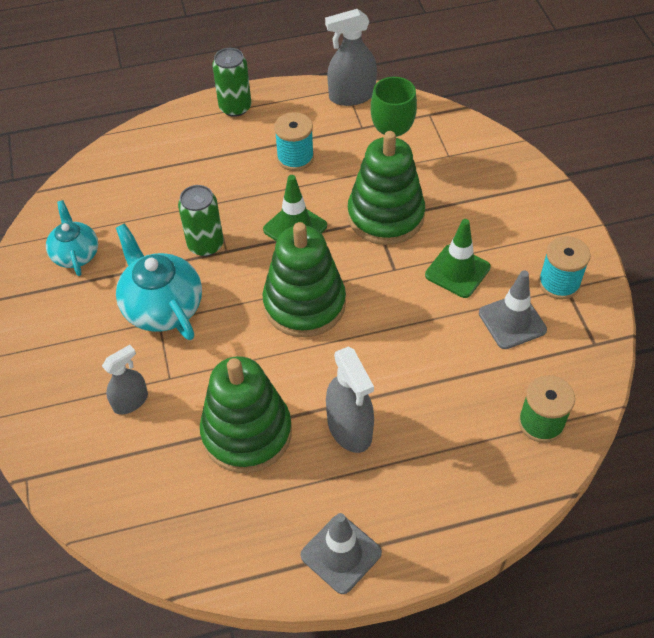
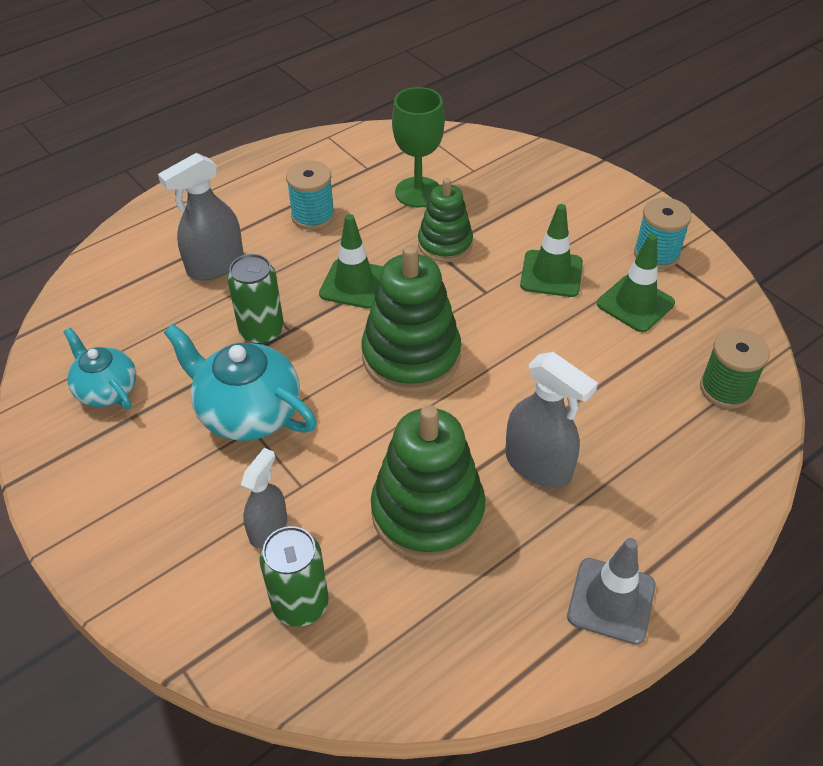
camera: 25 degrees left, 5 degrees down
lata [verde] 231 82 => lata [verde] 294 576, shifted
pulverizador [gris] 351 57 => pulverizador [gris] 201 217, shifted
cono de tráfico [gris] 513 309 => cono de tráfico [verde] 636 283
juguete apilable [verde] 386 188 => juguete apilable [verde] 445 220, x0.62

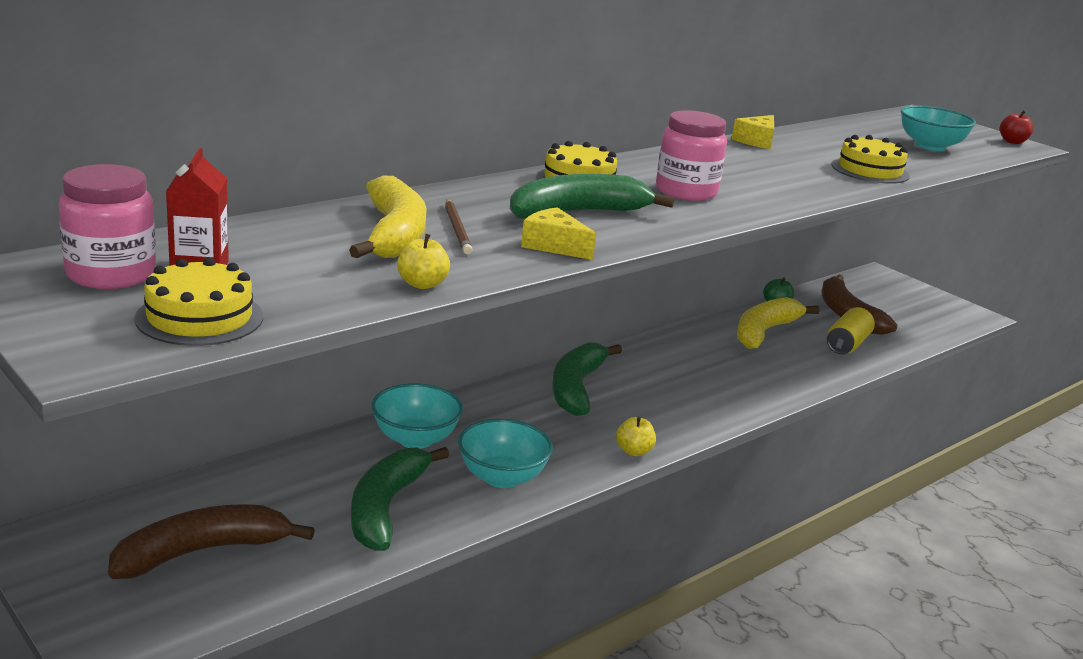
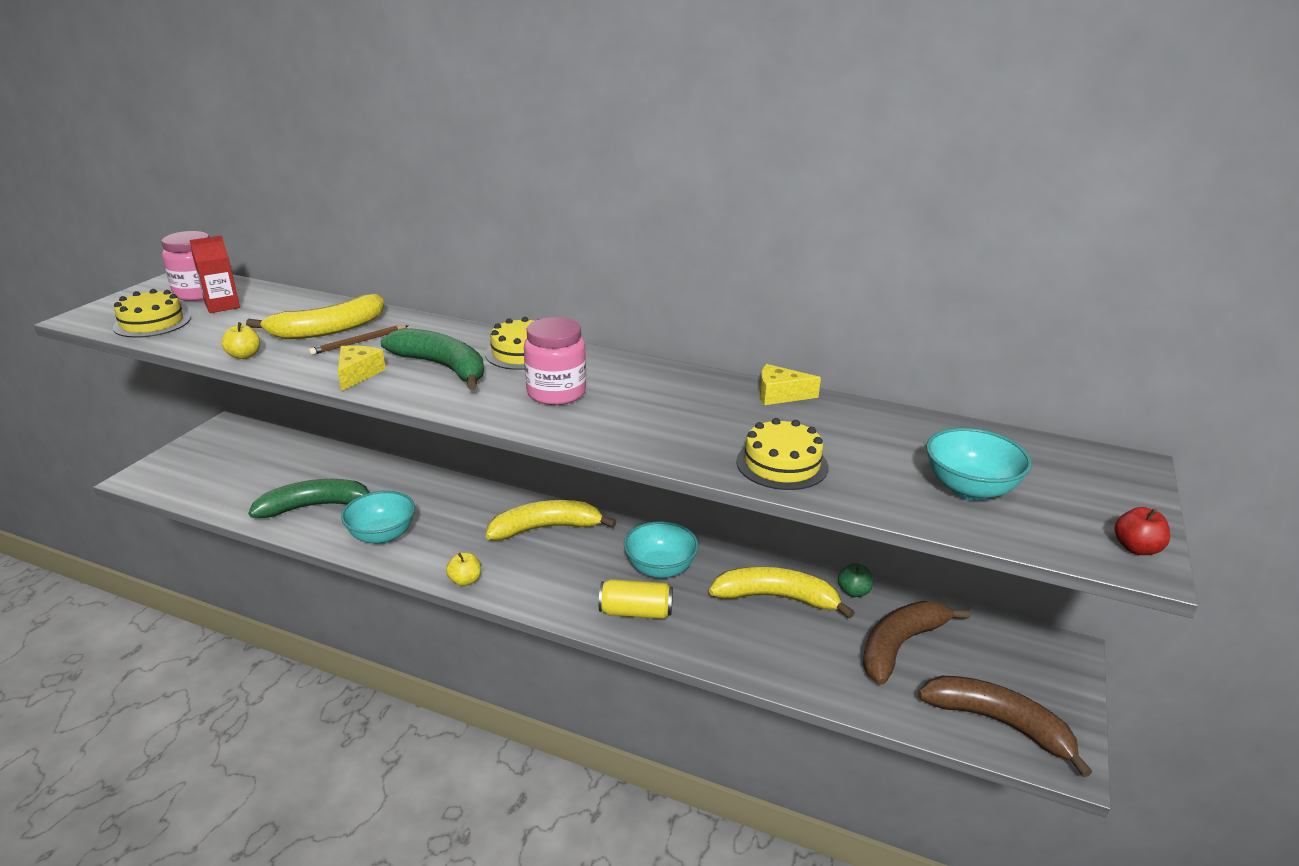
camera: 65 degrees right, 5 degrees up
plátano [marrón] 211 541 => plátano [marrón] 1005 726, shifted
cuenco [turquesa] 417 416 => cuenco [turquesa] 661 549, shifted
lata [amarillo] 851 330 => lata [amarillo] 636 599, shifted
plátano [verde] 587 379 => plátano [amarillo] 551 520

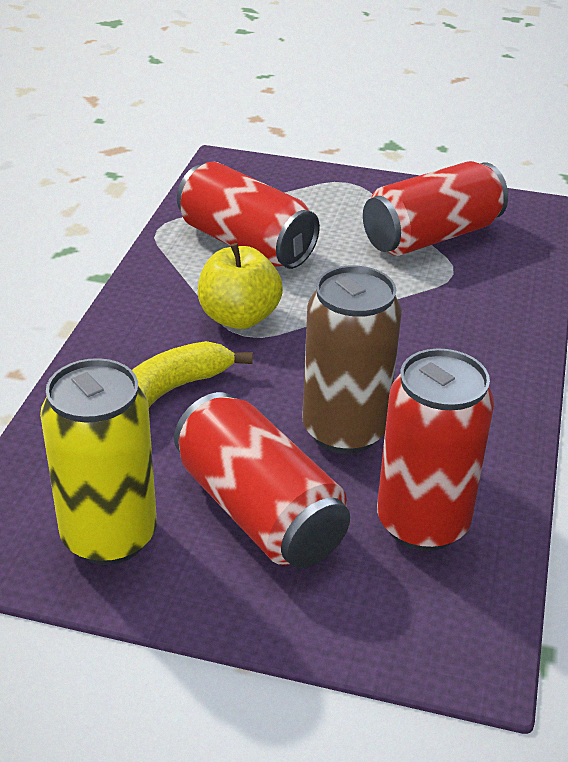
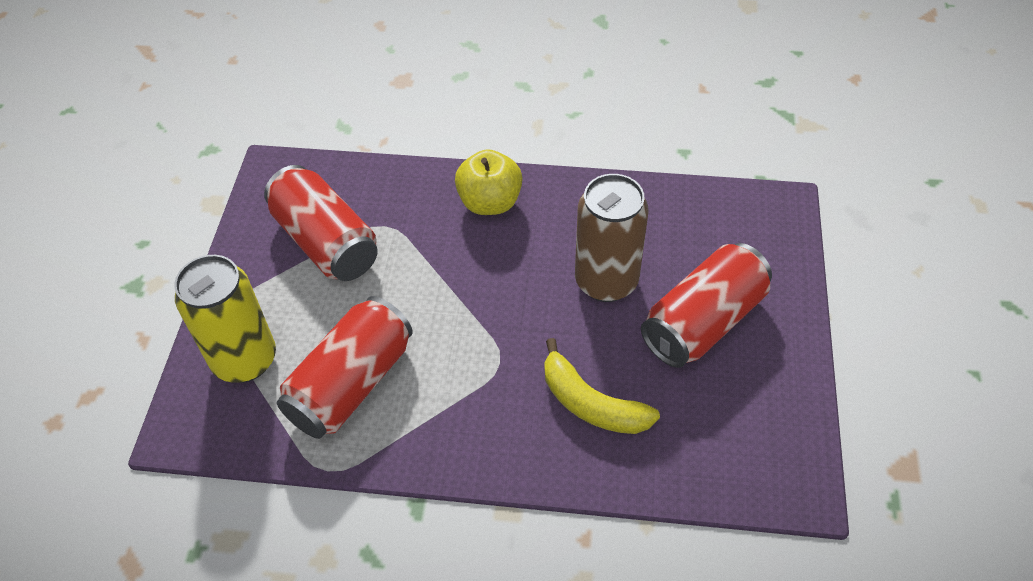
camera: 95 degrees left, 15 degrees up
lata [rojo] 435 449 => nothing
lata [amarillo] 98 461 => lata [amarillo] 225 319, shifted
manzana [amarillo] 240 286 => manzana [amarillo] 489 182, shifted

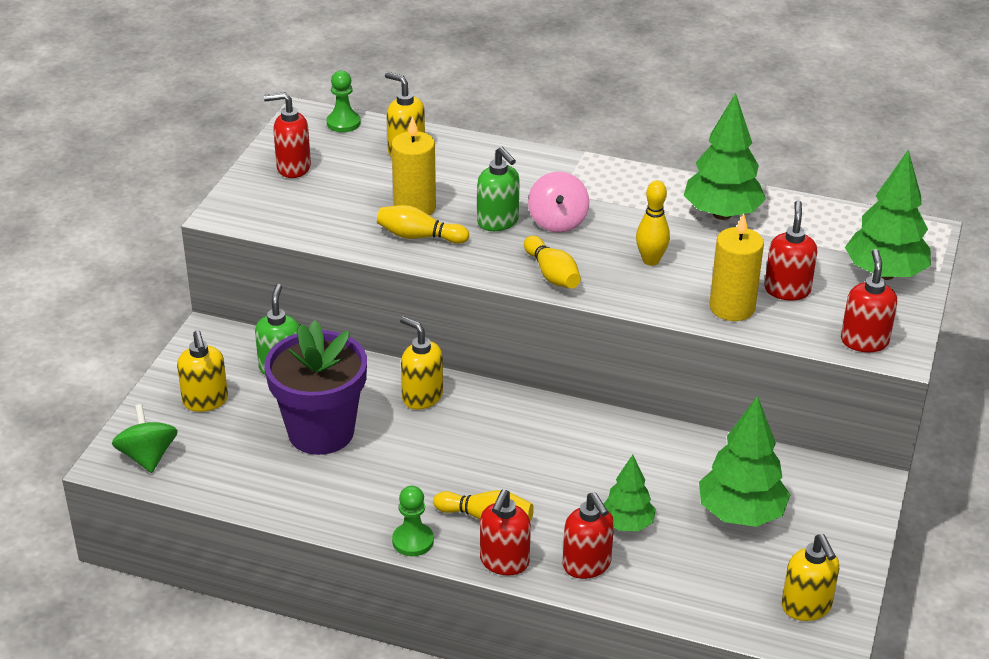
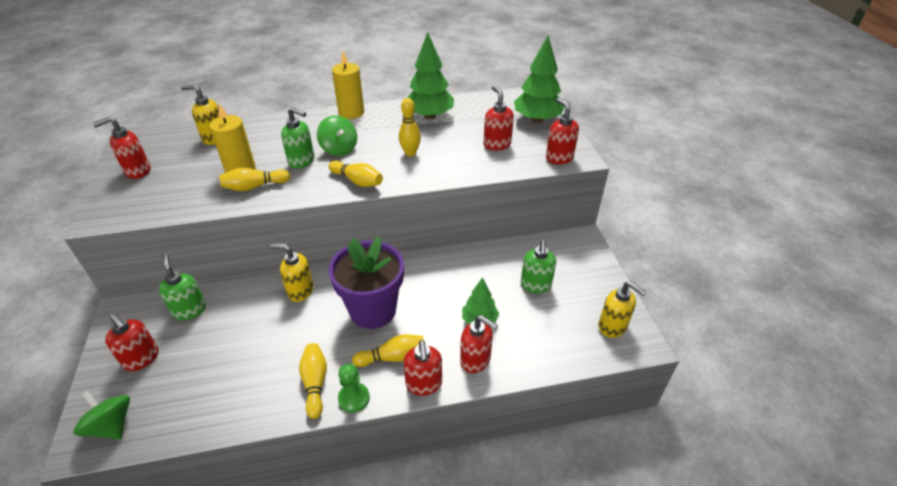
camera: 30 degrees left, 5 degrees up
peón [verde] 344 101 => nothing
nothing => bolo [amarillo] 313 381
maceta [morado] 315 387 => maceta [morado] 366 283, shifted
vela [amarillo] 737 267 => vela [amarillo] 348 85, shifted
árbol [verde] 744 461 => dispensador de jabón [verde] 538 266
dispensador de jabón [amarillo] 202 371 => dispensador de jabón [rojo] 132 342
peonza [rosa] 558 202 => peonza [verde] 337 136

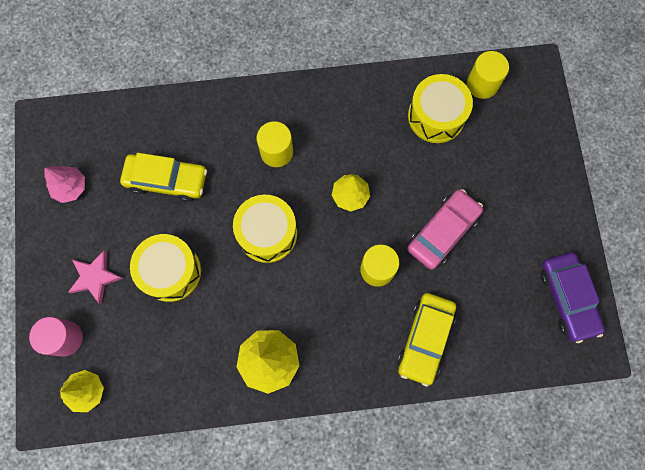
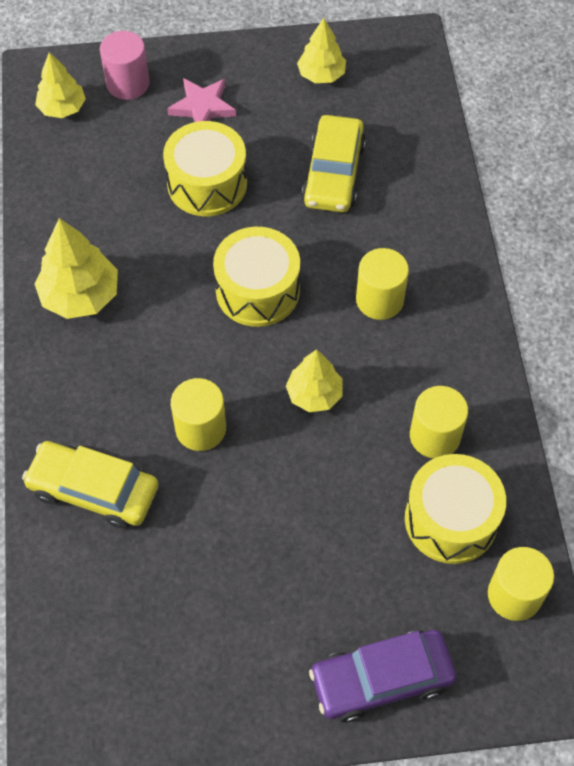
camera: 90 degrees right, 15 degrees down
coche [rosa] 445 229 => nothing
nothing => cilindro [amarillo] 439 422
coche [morado] 572 298 => coche [morado] 382 676, shifted
árbol [rosa] 64 184 => árbol [amarillo] 321 50

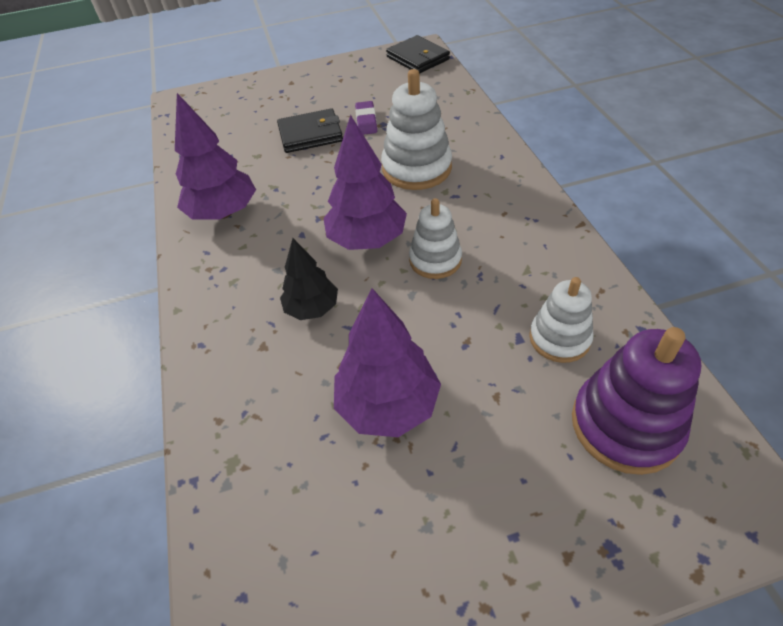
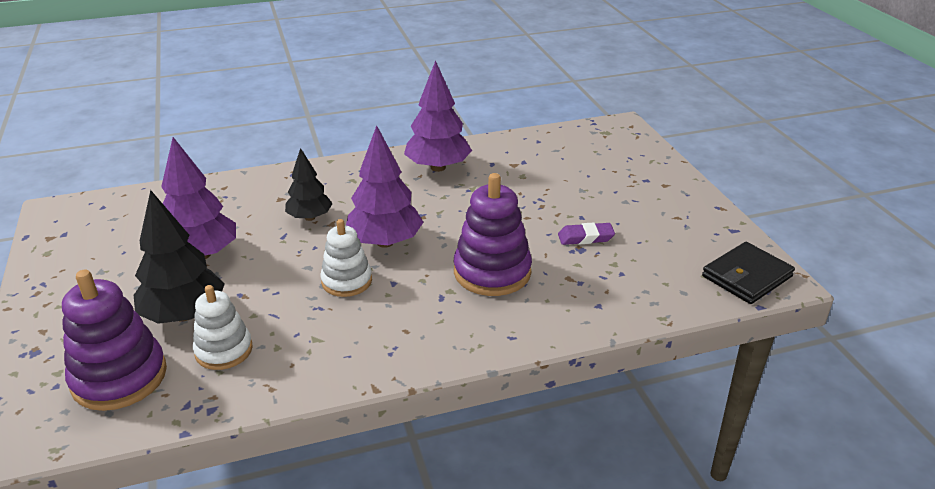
camera: 85 degrees right, 15 degrees down
cartera [negro] 310 130 => nothing
nothing => árbol [negro] 179 257
juguete apilable [blanco] 416 129 => juguete apilable [morado] 493 234

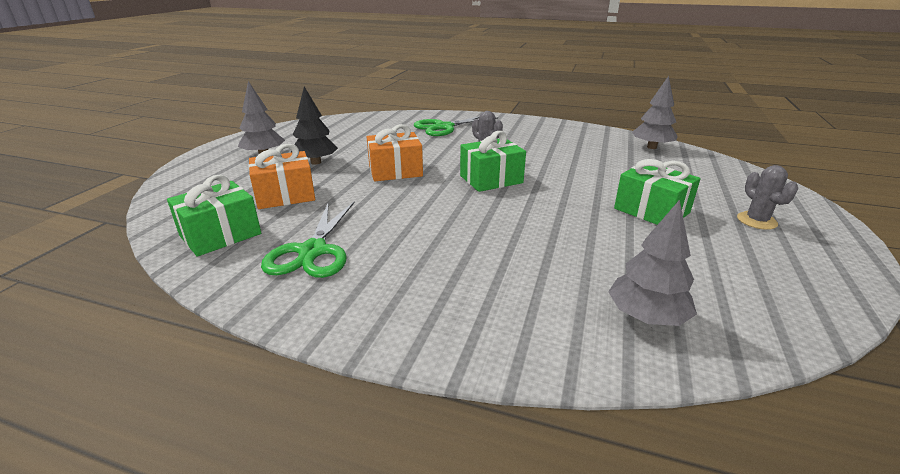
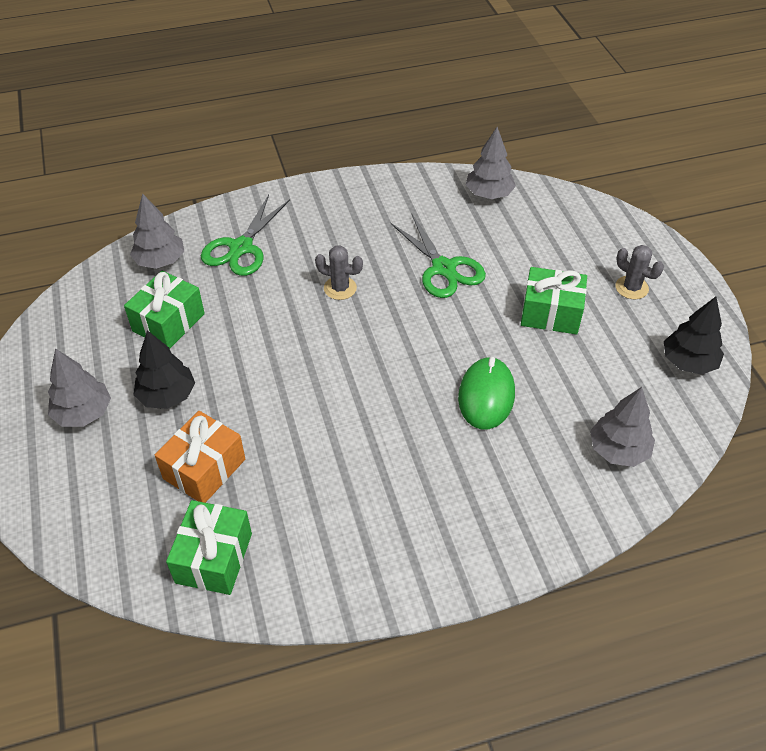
camera: 35 degrees left, 20 degrees up
regalo [naranja] 395 152 => nothing
nothing => árbol [gris] 157 231
nothing => ratón [verde] 486 393
nothing => árbol [negro] 694 336
tijeras [verde] 308 240 => tijeras [verde] 438 256, shifted
regalo [verde] 493 161 => regalo [verde] 164 309, shifted

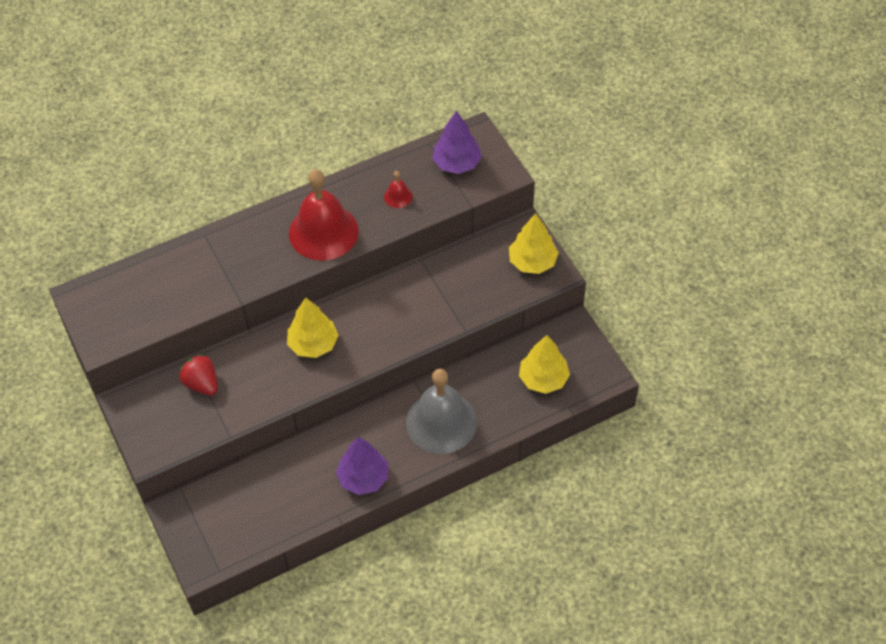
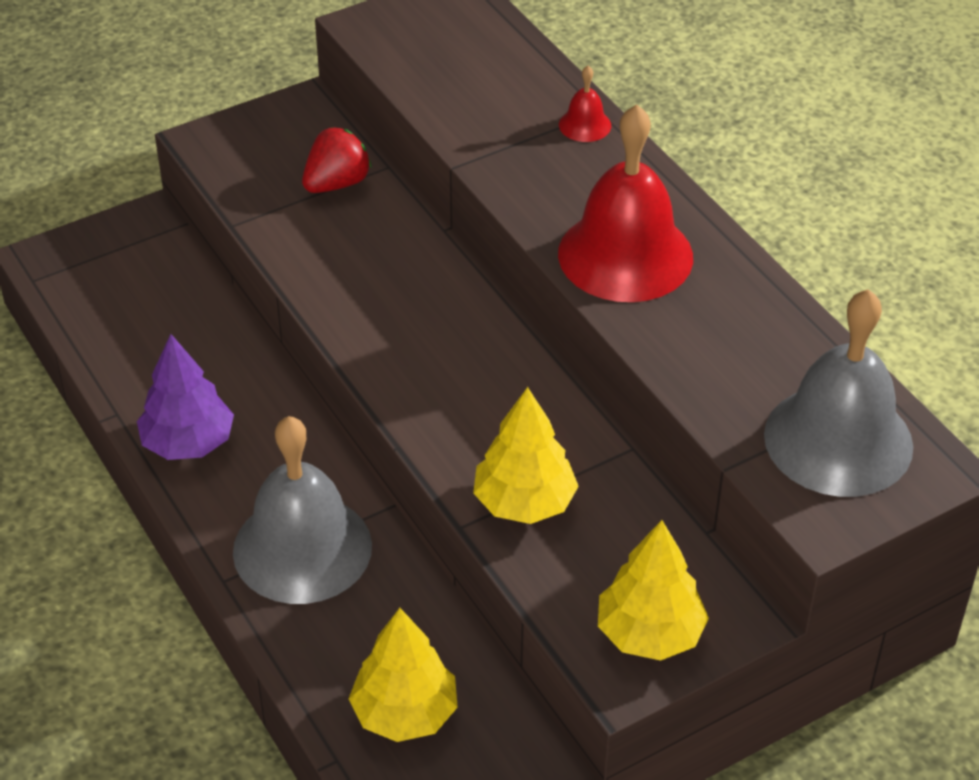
camera: 85 degrees right, 10 degrees down
árbol [amarillo] 312 328 => árbol [amarillo] 526 455, shifted
campana [rojo] 398 189 => campana [rojo] 585 104, shifted
árbol [morado] 457 142 => campana [gris] 838 393

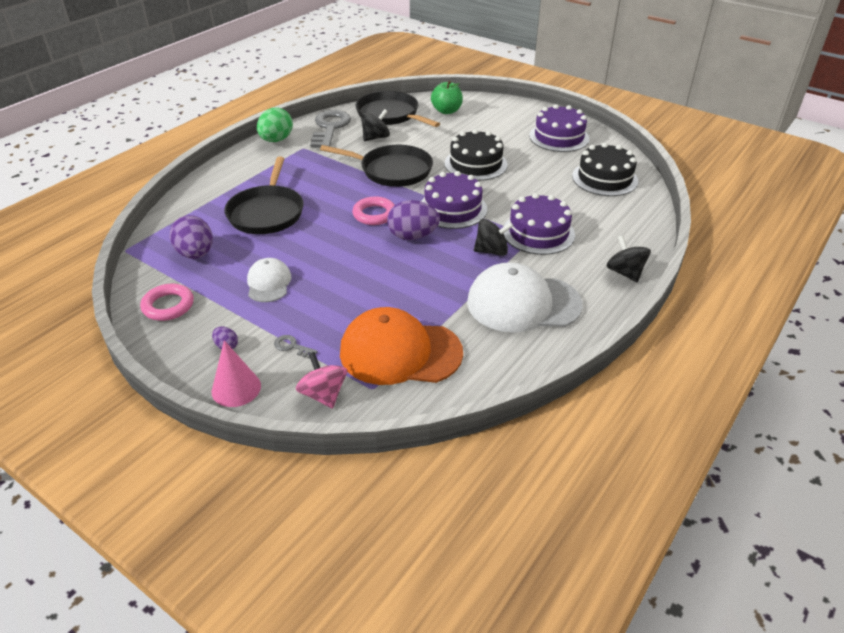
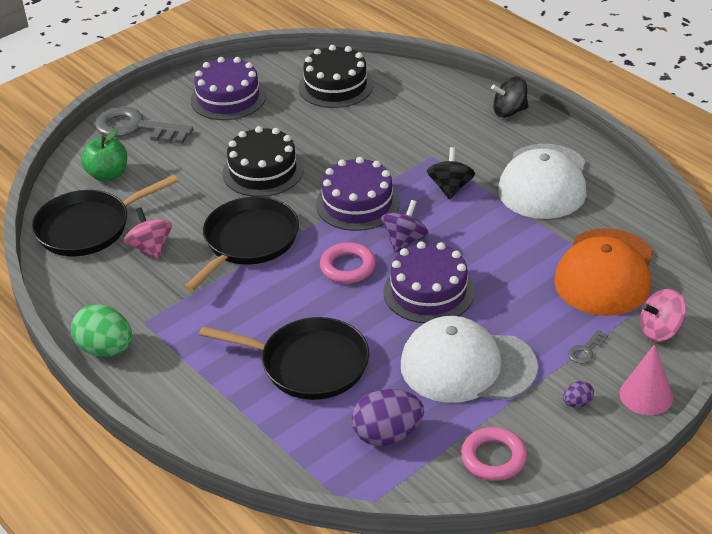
camera: 75 degrees left, 0 degrees up
llave [gris] 330 129 => llave [gris] 144 125, shifted
tarta [morado] 539 224 => tarta [morado] 429 282, shifted
huevo [morado] 413 220 => peonza [morado] 405 226
peonza [negro] 375 125 => peonza [rosa] 148 233
gorra [blanco] 269 280 => gorra [blanco] 469 359, x1.86

